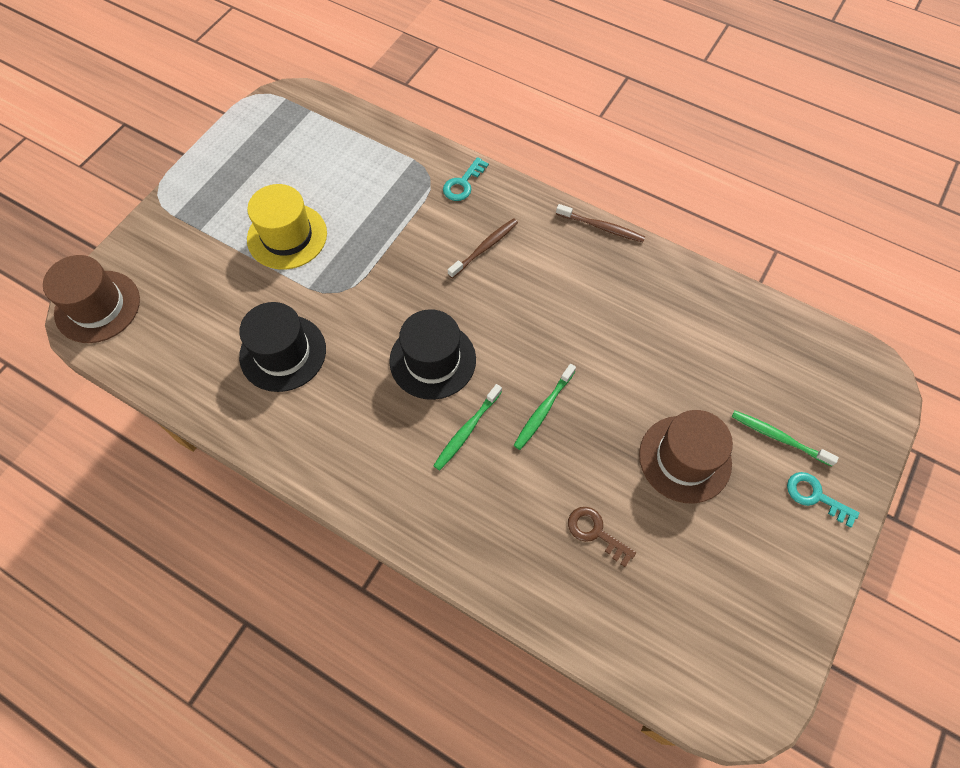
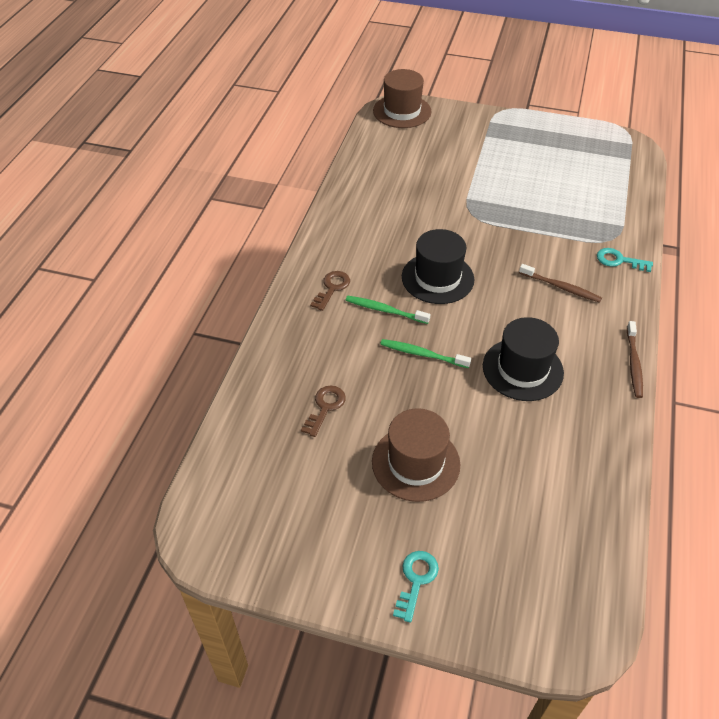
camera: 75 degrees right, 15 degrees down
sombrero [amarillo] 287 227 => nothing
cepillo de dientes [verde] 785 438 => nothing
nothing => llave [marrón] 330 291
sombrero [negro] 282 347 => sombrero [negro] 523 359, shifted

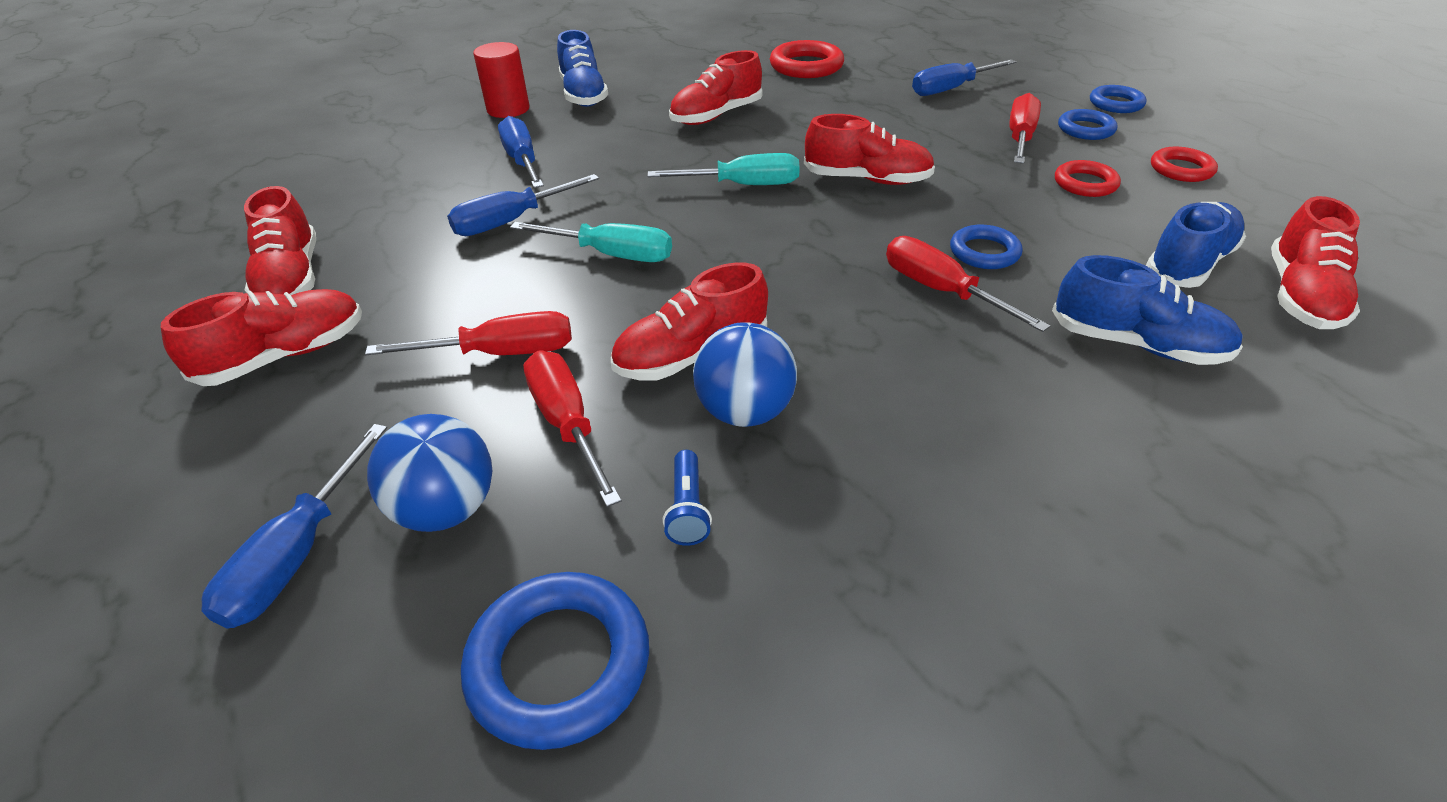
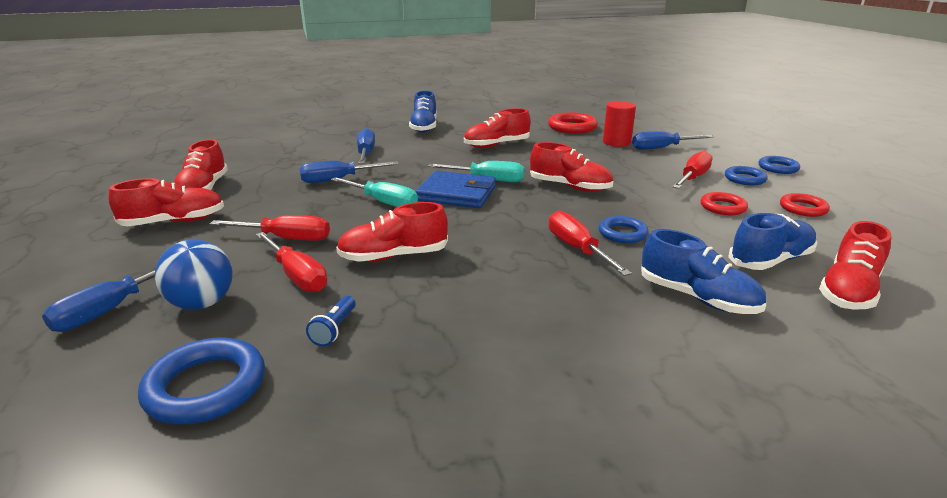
camera: 15 degrees right, 15 degrees down
pelota [azul] 745 374 => nothing
nothing => cartera [azul] 456 189
cilindro [rojo] 501 80 => cilindro [rojo] 619 124, shifted
destornillador [rojo] 572 429 => destornillador [rojo] 291 262, 150 degrees clockwise

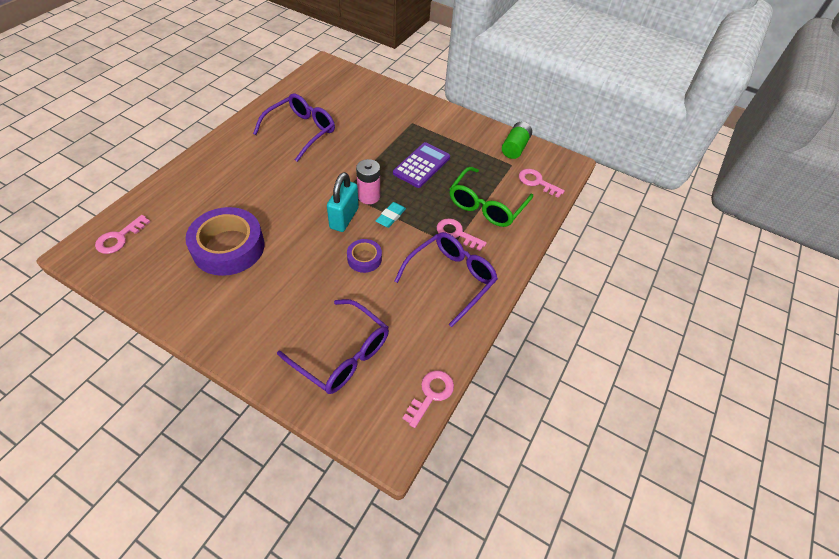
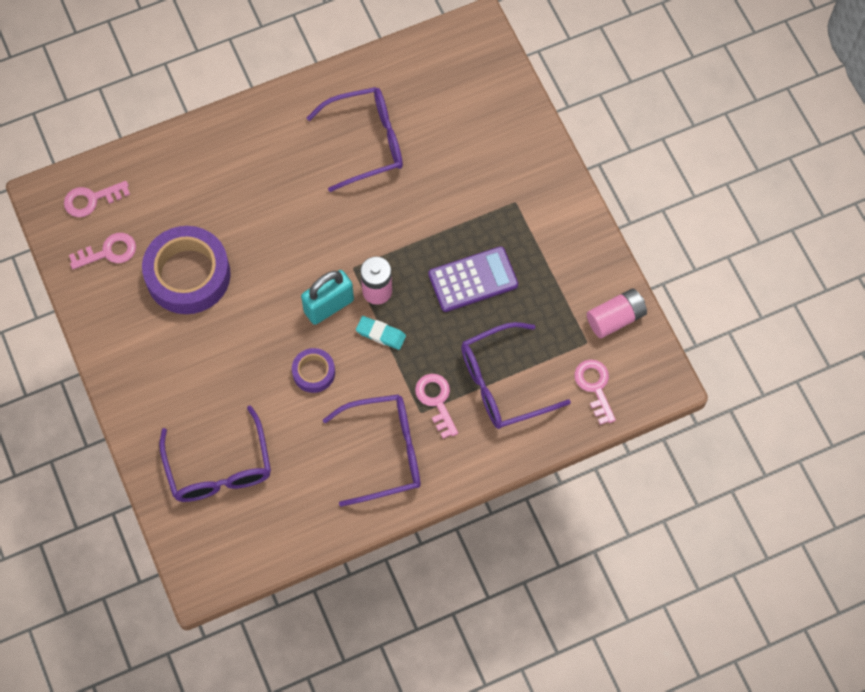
camera: 40 degrees right, 15 degrees up
llave [rosa] 428 399 => llave [rosa] 102 251, shifted
gafas [verde] 491 197 => gafas [morado] 516 375
pila [verde] 517 140 => pila [rosa] 617 313
goma de borrar [turquesa] 391 215 => goma de borrar [turquesa] 381 333, 45 degrees clockwise

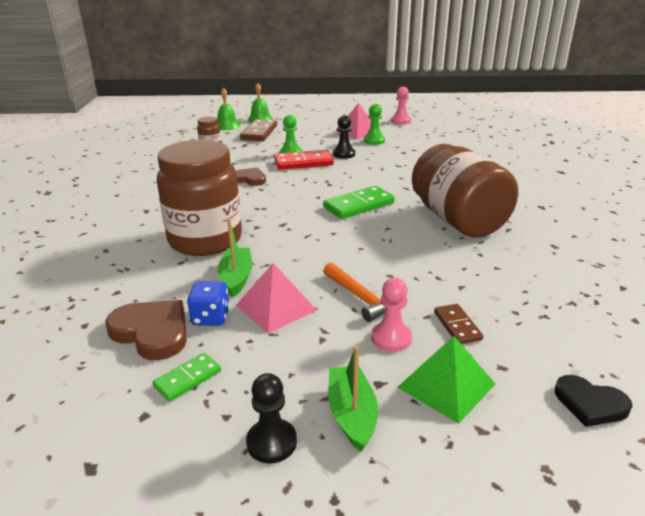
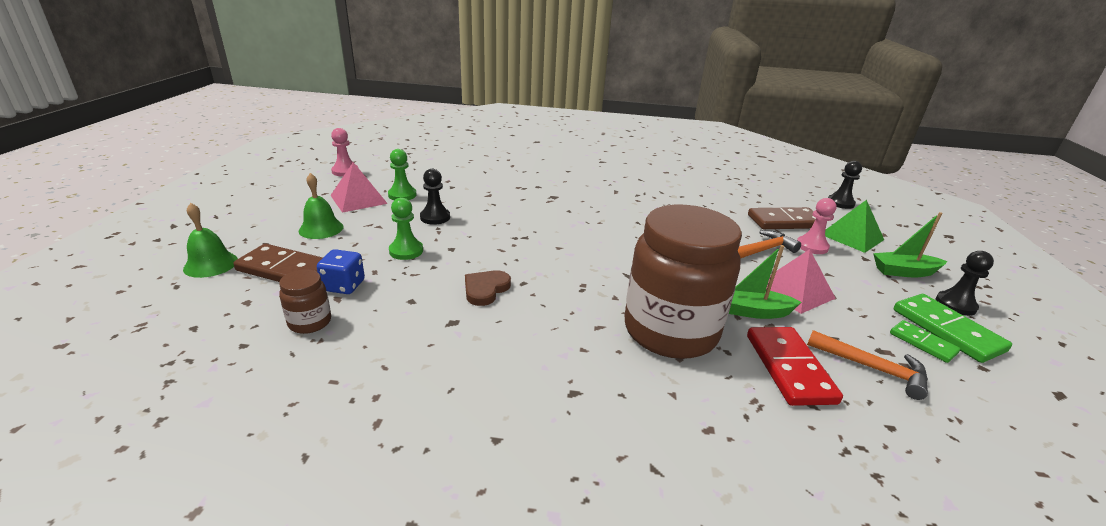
camera: 85 degrees left, 0 degrees up
tarro [marrón] 465 191 => nothing
dado [azul] 208 303 => dado [azul] 341 271, shifted
campana [verde] 229 109 => campana [verde] 321 206, shifted
ficha de dominó [rojo] 304 160 => ficha de dominó [rojo] 795 366, shifted
ficha de dominó [verde] 359 202 => ficha de dominó [verde] 953 328, shifted
corazón [marrón] 146 330 => martillo [naranja] 867 365
corazón [negro] 593 401 => peón [negro] 845 185
ficha de dominó [marrón] 458 324 => ficha de dominó [marrón] 782 218, x1.71

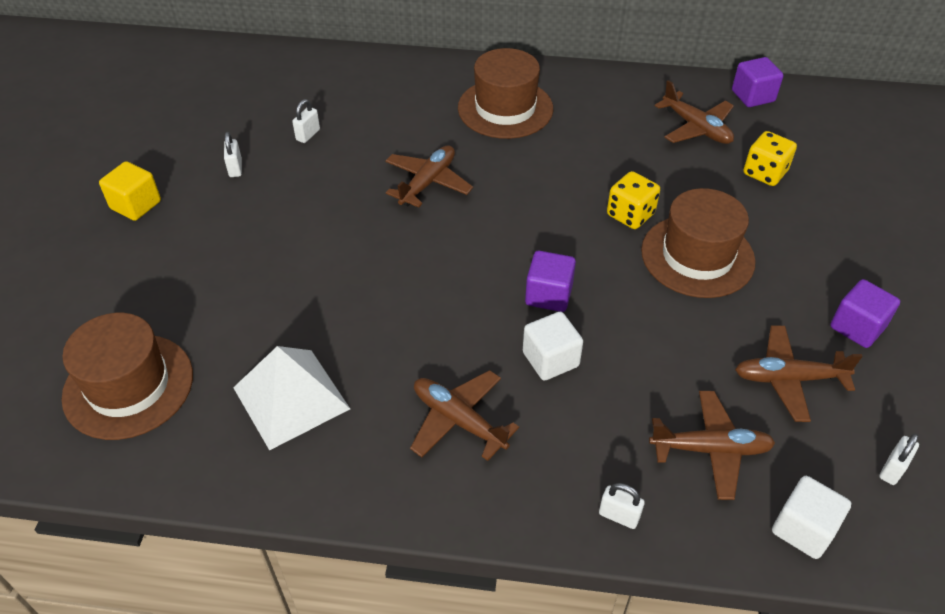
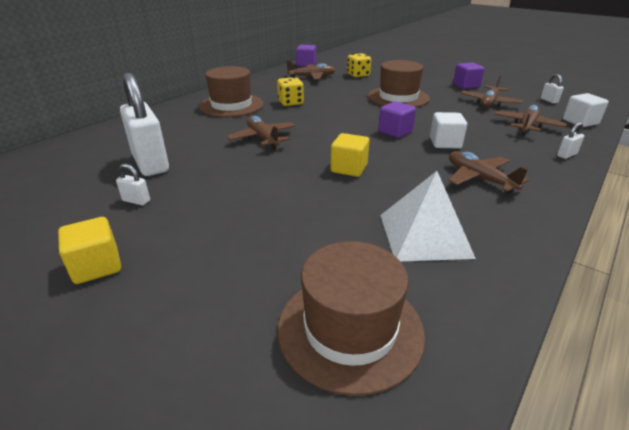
camera: 60 degrees left, 15 degrees down
nothing => cubo [amarillo] 349 155
dado [amarillo] 633 200 => dado [amarillo] 290 91, shifted
avión [marrón] 464 415 => avión [marrón] 488 172, 75 degrees clockwise
candado [blanco] 306 121 => candado [blanco] 144 124, x2.48

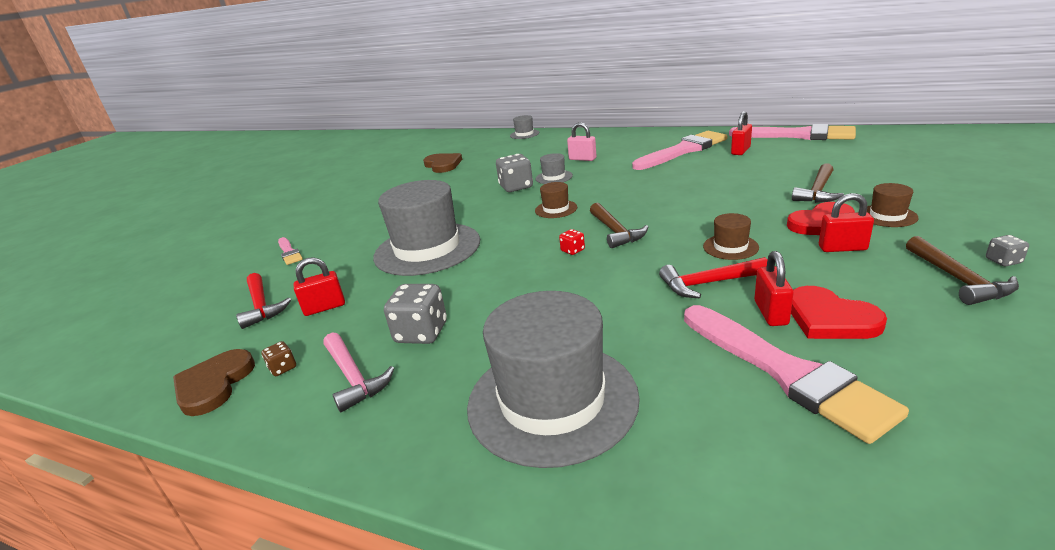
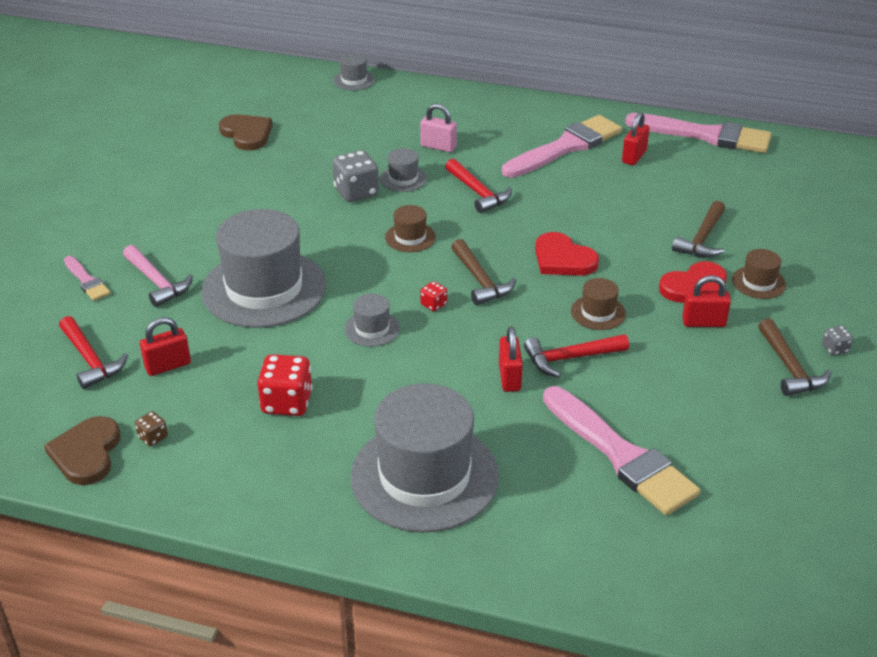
camera: 10 degrees left, 10 degrees up
nothing => sombrero [gris] 372 320
nothing => martillo [rojo] 478 186
martillo [rosa] 359 372 => martillo [rosa] 158 276, shifted
candado [rojo] 774 288 => candado [rojo] 511 359, shifted
corazón [rojo] 839 312 => corazón [rojo] 567 254, shifted
dado [gris] 415 314 => dado [rojo] 285 385

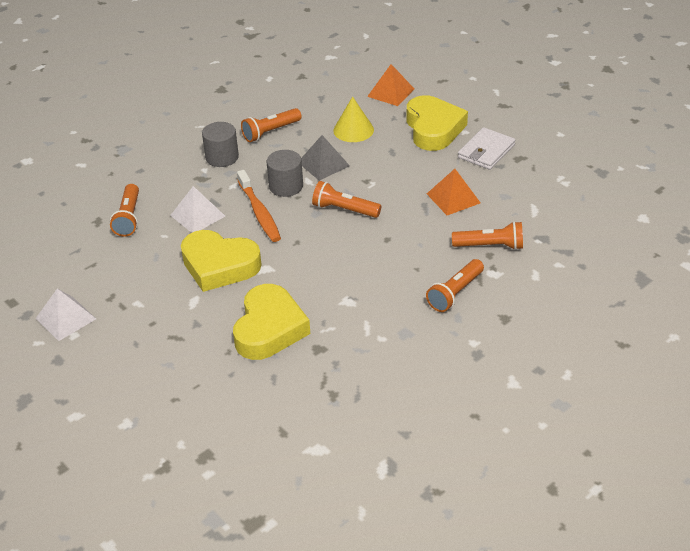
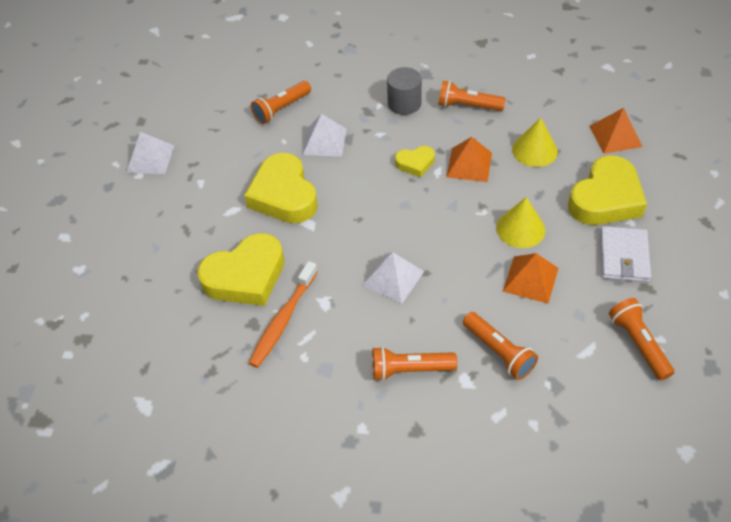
camera: 50 degrees right, 10 degrees up
nothing => pirámide [blanco] 393 278
nothing => cono [amarillo] 521 222
cepillo de dientes [naranja] 259 206 => cepillo de dientes [naranja] 283 314, shifted
lámpara de mano [naranja] 346 199 => lámpara de mano [naranja] 642 339, shifted
cilindro [gris] 284 173 => corazón [amarillo] 415 161
pirámide [gris] 325 158 => pirámide [naranja] 469 159
cartera [blanco] 486 148 => cartera [blanco] 625 254, 75 degrees counterclockwise

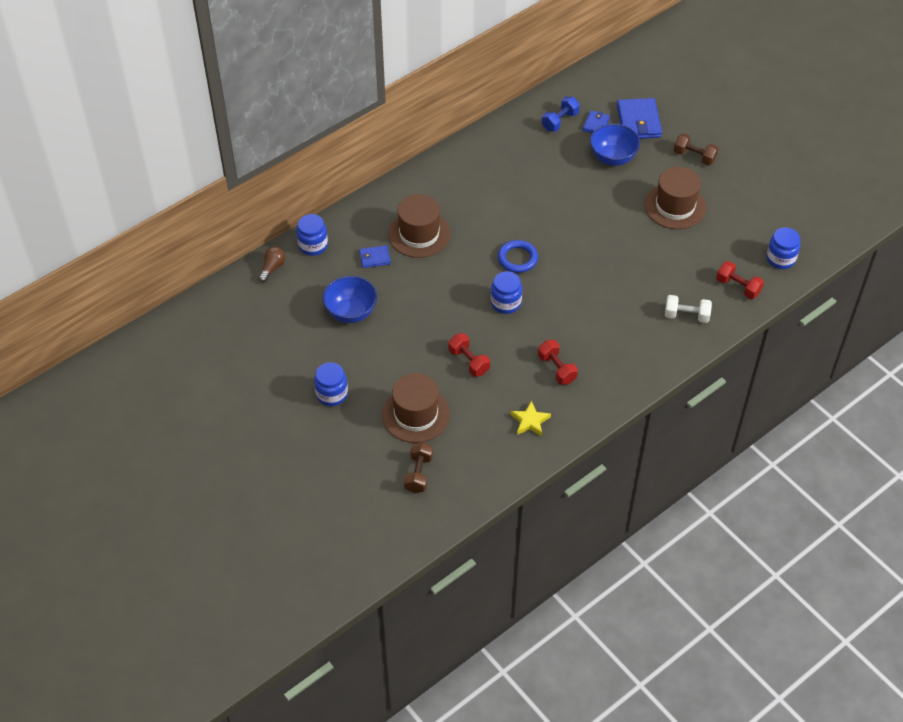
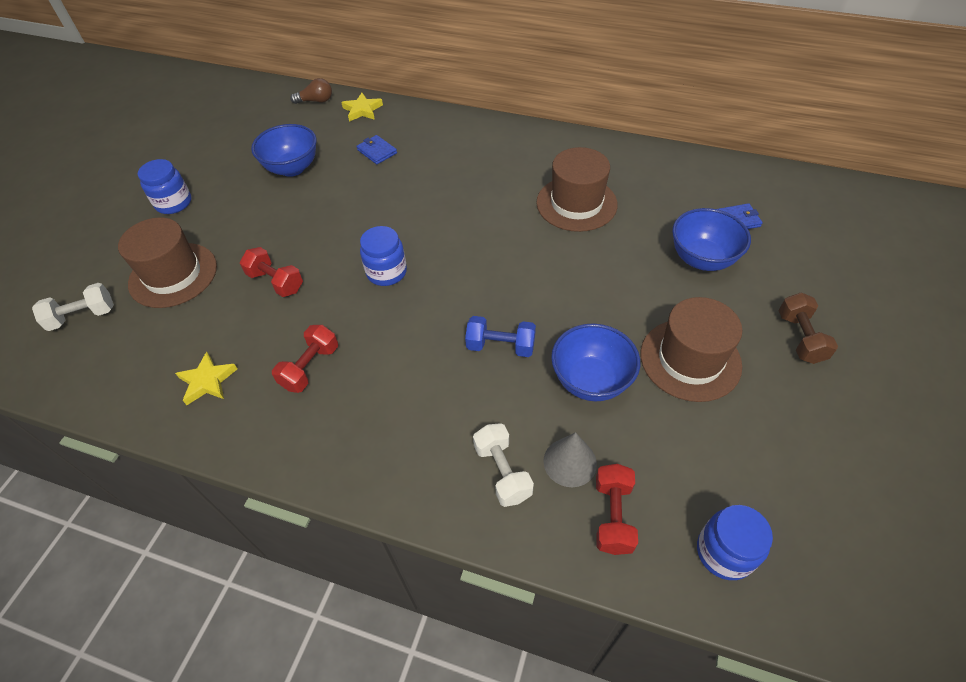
camera: 60 degrees right, 0 degrees up
anillo [azul] 518 256 => nothing
cartera [azul] 639 118 => nothing
nothing => cono [gris] 570 459
nothing => cuenco [azul] 595 362
sombrero [marrón] 419 226 => sombrero [marrón] 577 189, shifted
mancuerna [azul] 561 114 => mancuerna [azul] 500 336, shifted
tarro [azul] 312 235 => estrella [amarillo] 362 107
mancuerna [marrón] 418 467 => mancuerna [blanco] 73 307
mancuerna [rojo] 469 355 => mancuerna [rojo] 271 272, 75 degrees counterclockwise

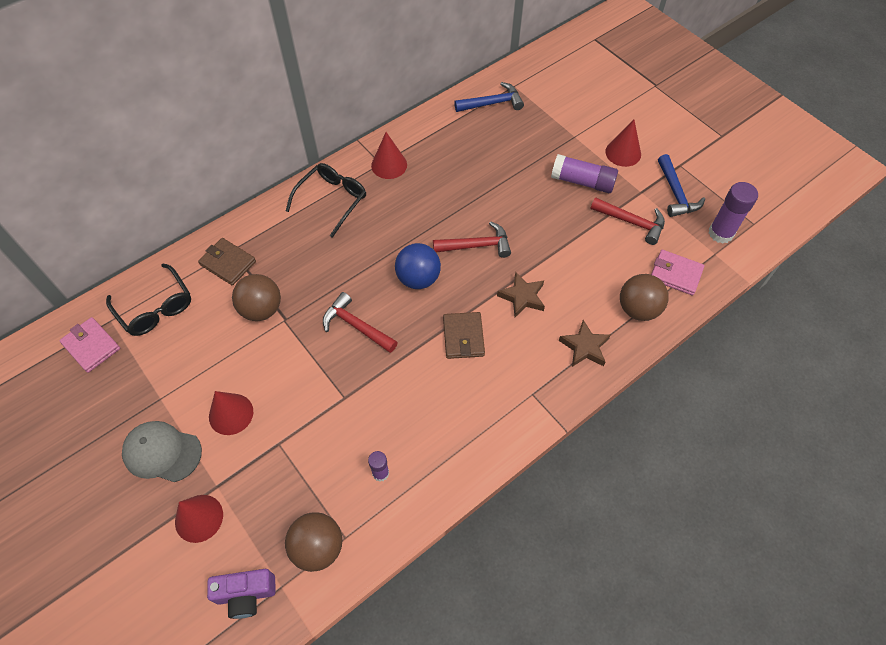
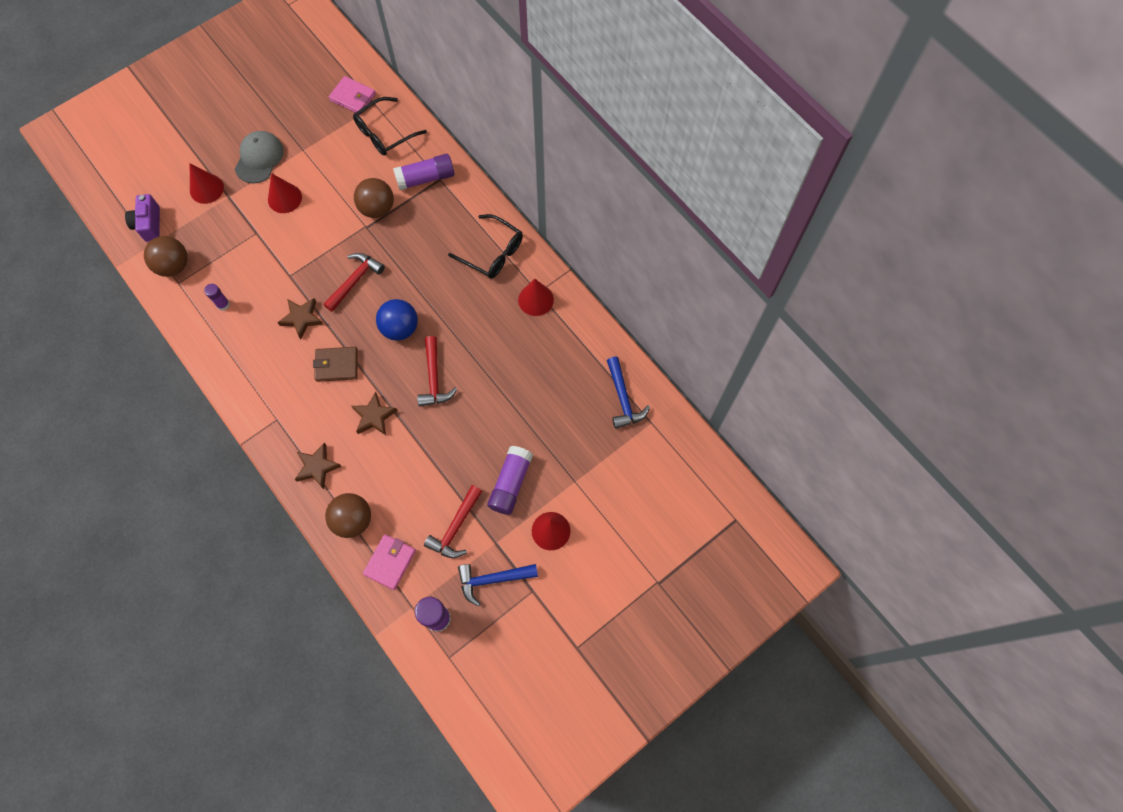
camera: 90 degrees right, 10 degrees up
nothing => estrella [marrón] 300 318
cartera [marrón] 227 261 => barra de pegamento [morado] 423 172
cartera [rosa] 89 345 => cartera [rosa] 352 95, 75 degrees clockwise

